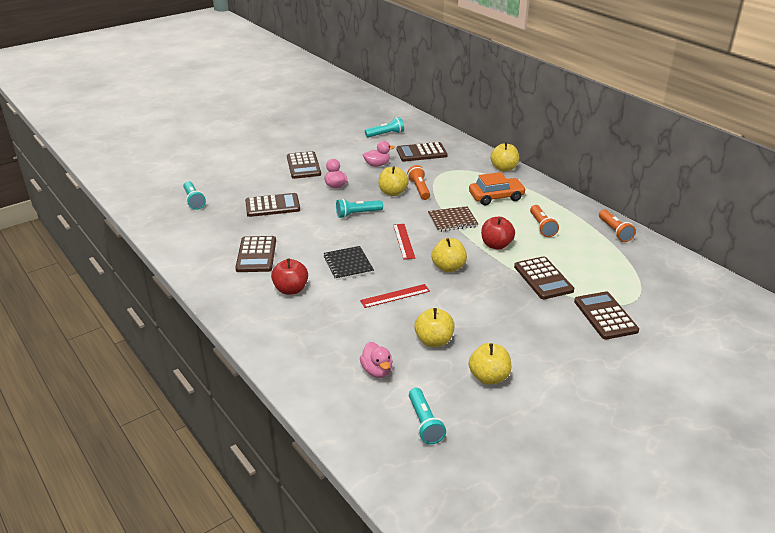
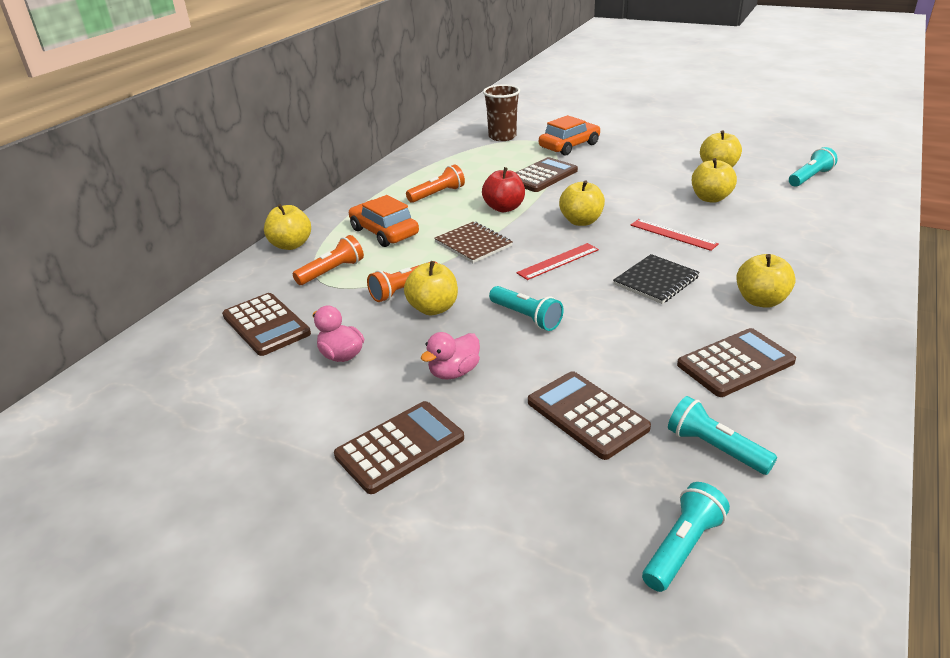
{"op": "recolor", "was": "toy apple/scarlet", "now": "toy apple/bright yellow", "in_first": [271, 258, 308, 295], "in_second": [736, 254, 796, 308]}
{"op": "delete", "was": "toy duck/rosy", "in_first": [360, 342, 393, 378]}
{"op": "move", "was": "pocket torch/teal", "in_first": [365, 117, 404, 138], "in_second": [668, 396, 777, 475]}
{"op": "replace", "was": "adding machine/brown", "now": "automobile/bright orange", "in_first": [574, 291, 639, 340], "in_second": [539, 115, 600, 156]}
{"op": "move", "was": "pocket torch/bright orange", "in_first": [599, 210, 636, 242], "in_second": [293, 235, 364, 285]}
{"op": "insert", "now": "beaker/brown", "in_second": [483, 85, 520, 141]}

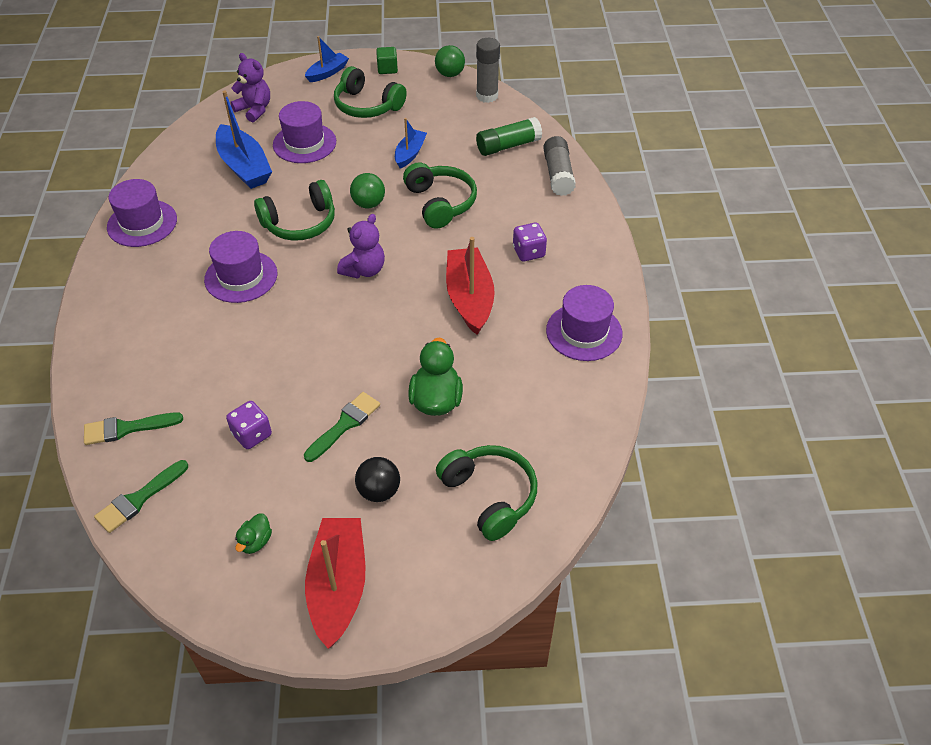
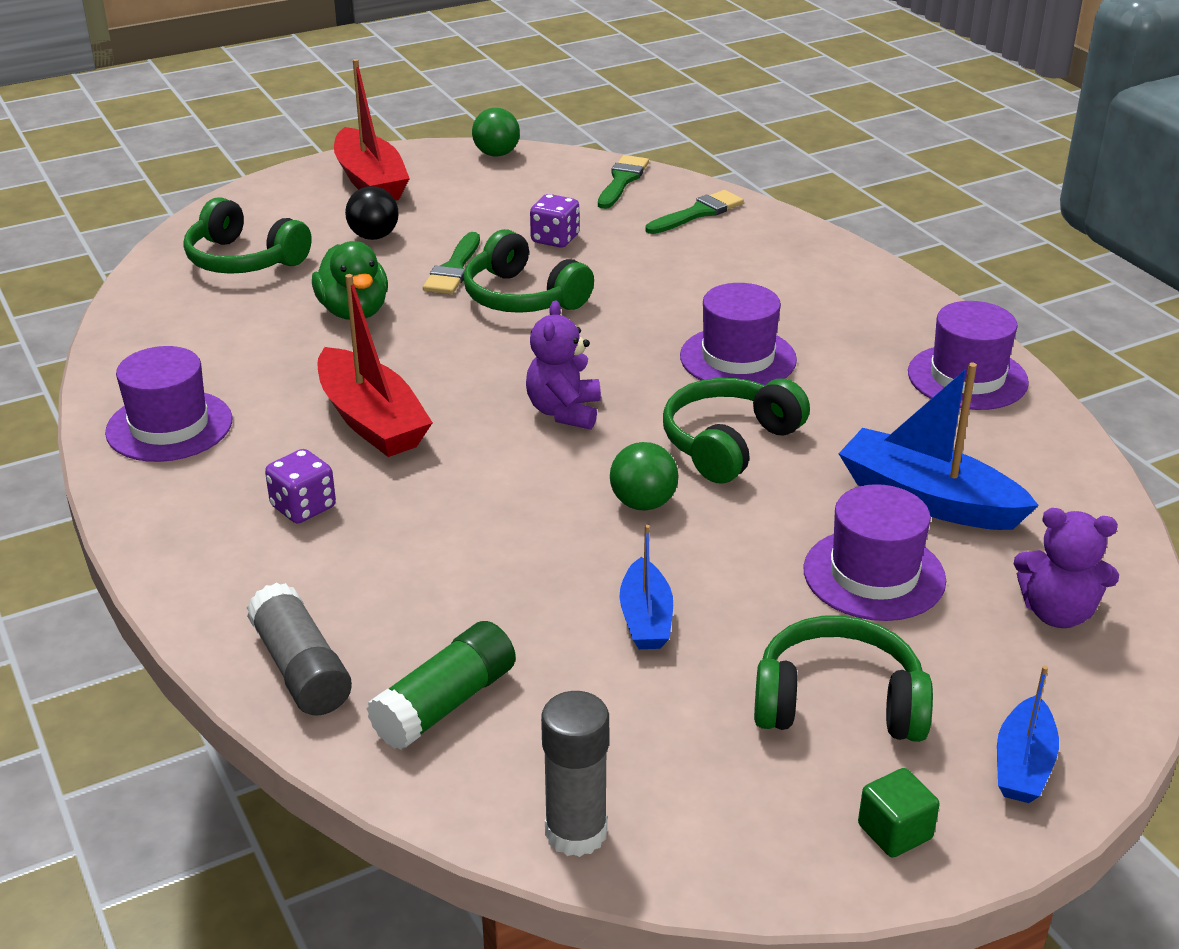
{"op": "delete", "was": "toy duck/emerald", "in_first": [235, 513, 272, 554]}
{"op": "move", "was": "headset/emerald", "in_first": [403, 162, 477, 229], "in_second": [463, 229, 594, 313]}
{"op": "move", "was": "play ball/emerald", "in_first": [435, 45, 465, 77], "in_second": [472, 108, 520, 157]}

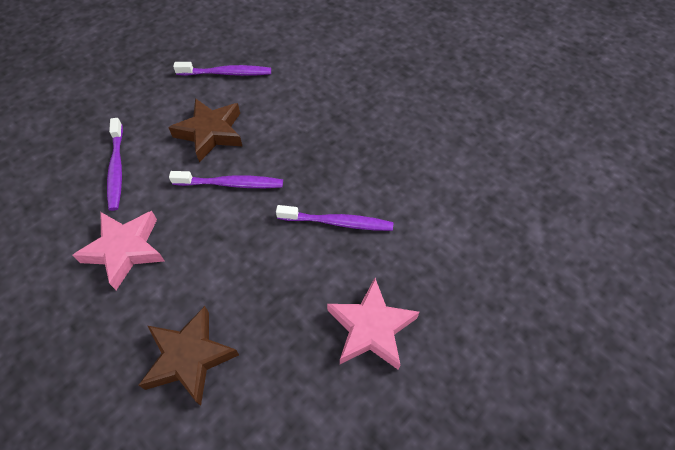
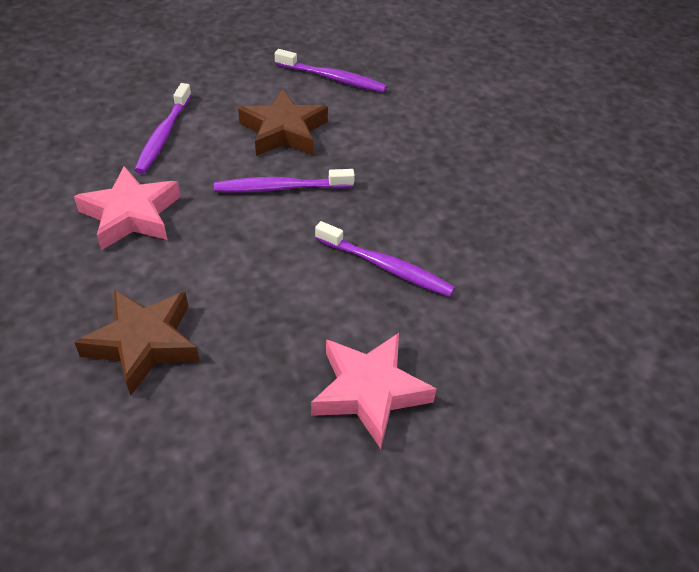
{"op": "rotate", "was": "dental brush/purple", "in_first": [169, 171, 283, 188], "in_second": [214, 169, 355, 193], "clockwise": 150}

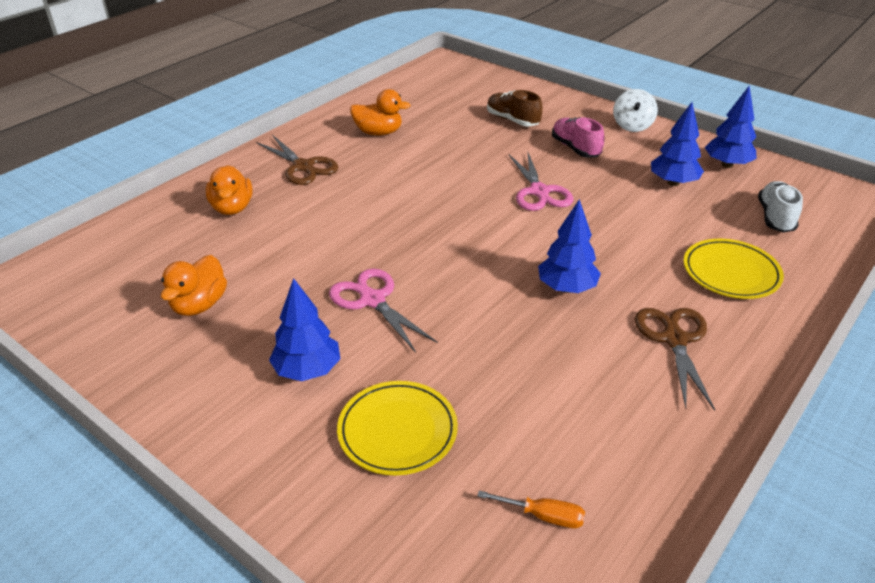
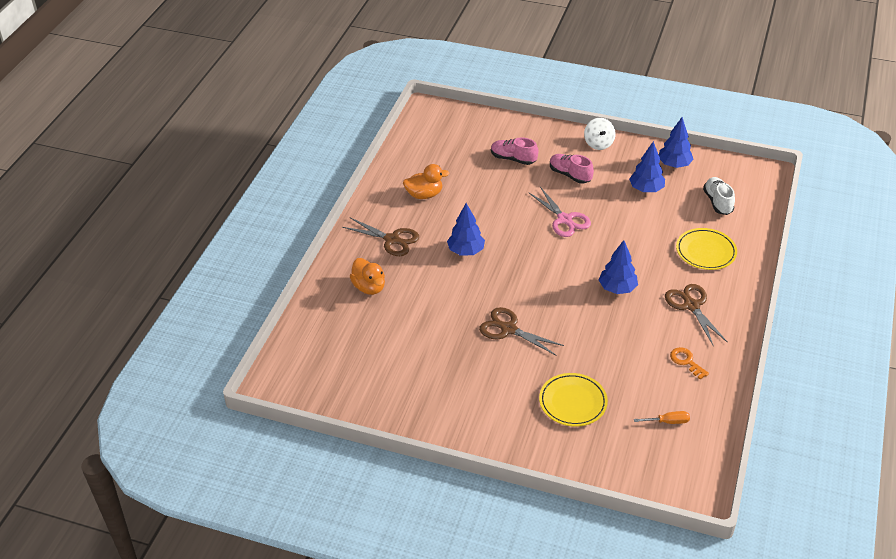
{"op": "delete", "was": "toy duck/bright orange", "in_first": [161, 255, 227, 316]}
{"op": "move", "was": "toy tree/royal blue", "in_first": [269, 278, 341, 381], "in_second": [447, 203, 485, 256]}
{"op": "recolor", "was": "pair of scissors/rosy", "now": "pair of scissors/brown", "in_first": [329, 268, 438, 353], "in_second": [479, 307, 564, 355]}
{"op": "recolor", "was": "lace-up shoe/brown", "now": "lace-up shoe/rosy", "in_first": [487, 90, 543, 126], "in_second": [491, 137, 538, 165]}
{"op": "insert", "now": "latchkey/bright orange", "in_second": [670, 347, 709, 380]}

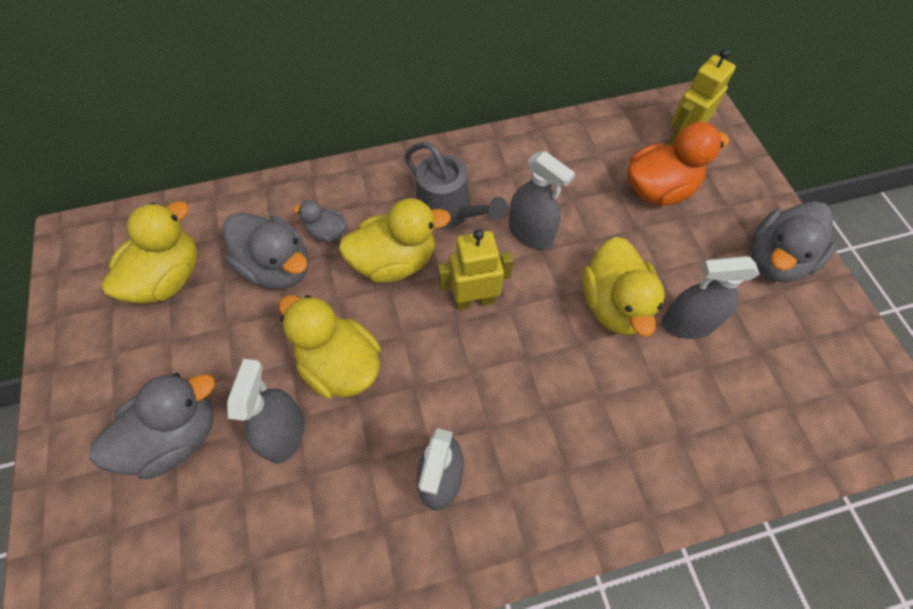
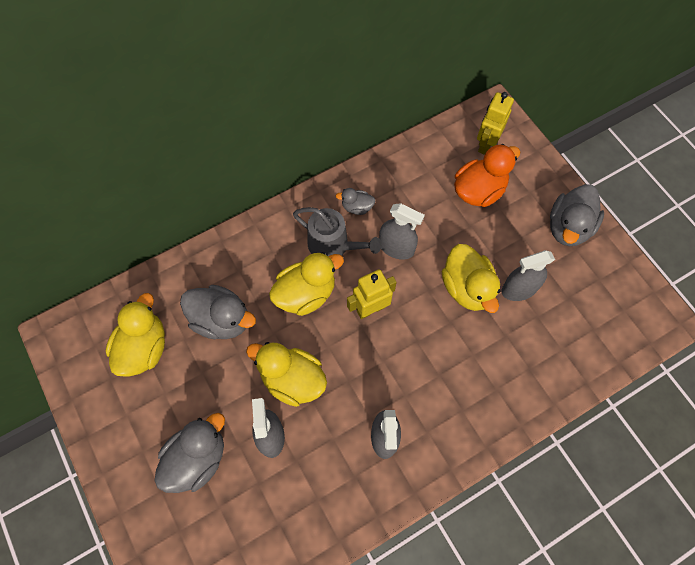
{"op": "move", "was": "toy duck/ash-grey", "in_first": [293, 200, 347, 242], "in_second": [336, 188, 375, 215]}

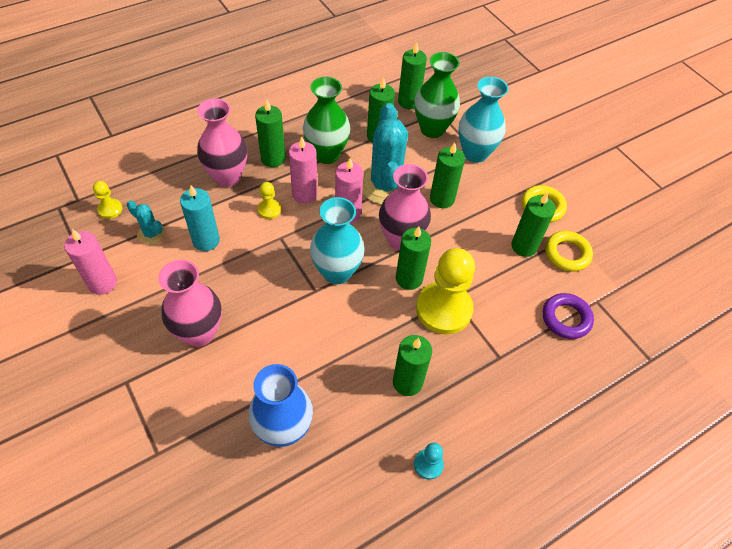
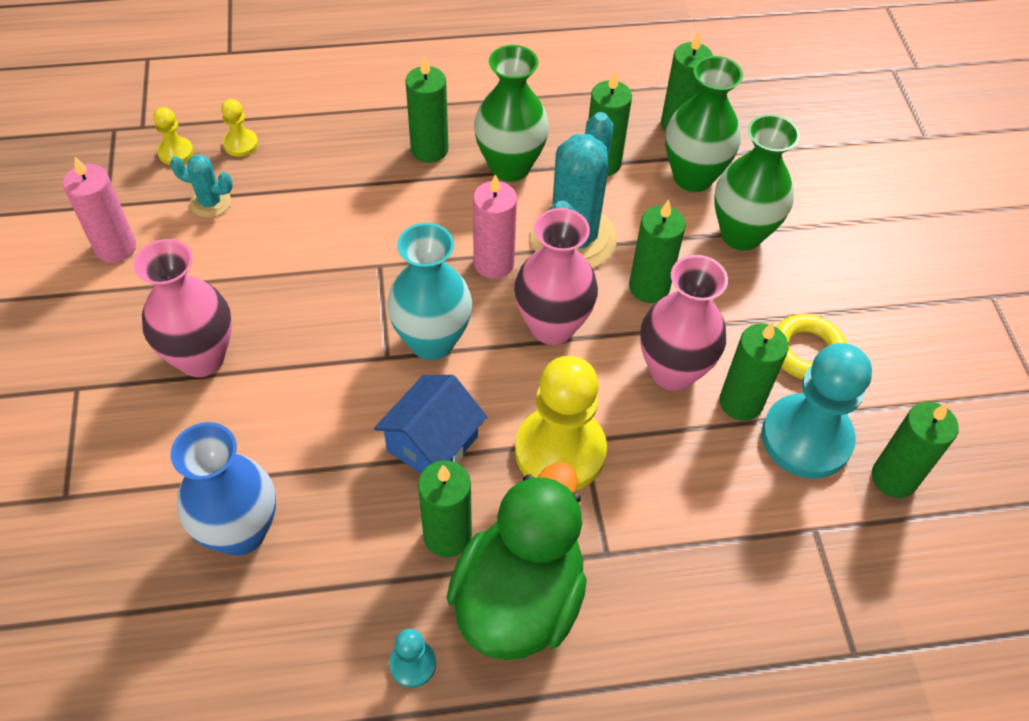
{"op": "rotate", "was": "cactus/teal", "in_first": [127, 200, 165, 245], "in_second": [170, 154, 233, 218], "clockwise": -45}
{"op": "delete", "was": "pillar candle/teal", "in_first": [180, 185, 220, 251]}
{"op": "move", "was": "vase/rosy", "in_first": [197, 98, 247, 187], "in_second": [640, 255, 728, 391]}
{"op": "move", "was": "game pawn/bright yellow", "in_first": [258, 182, 281, 219], "in_second": [221, 99, 258, 157]}
{"op": "delete", "was": "pillar candle/rosy", "in_first": [289, 137, 318, 204]}
{"op": "move", "was": "pillar candle/emerald", "in_first": [396, 226, 431, 290], "in_second": [872, 402, 959, 498]}
{"op": "recolor", "was": "vase/teal", "now": "vase/emerald", "in_first": [458, 77, 508, 163], "in_second": [714, 114, 800, 251]}
{"op": "delete", "was": "torus/purple", "in_first": [543, 293, 594, 339]}
{"op": "replace", "was": "torus/bright yellow", "now": "game pawn/teal", "in_first": [545, 231, 593, 272], "in_second": [762, 343, 872, 479]}
{"op": "insert", "now": "house/royal blue", "in_second": [374, 375, 487, 474]}
{"op": "insert", "now": "toy duck/emerald", "in_second": [447, 462, 587, 660]}

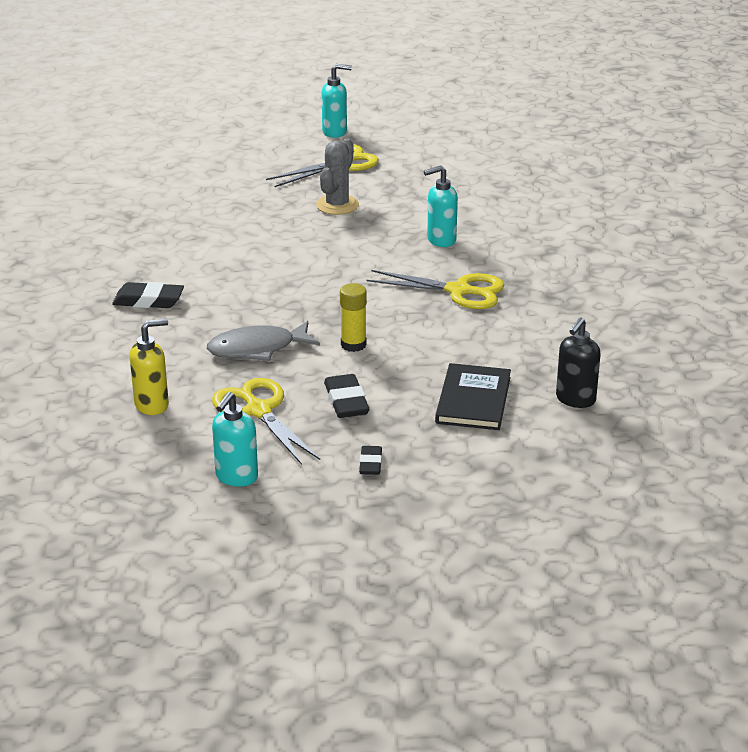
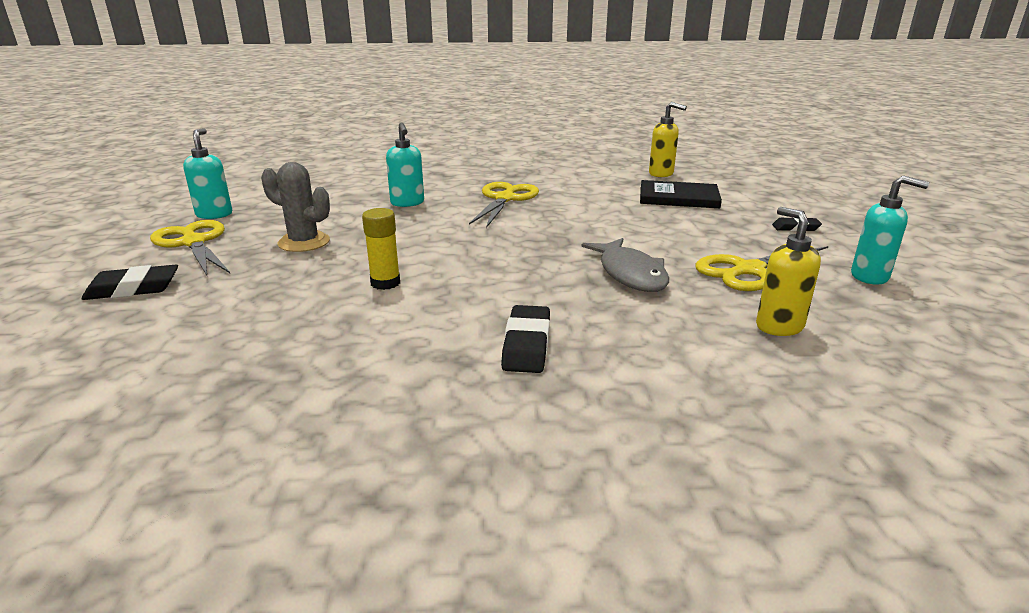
{"op": "move", "was": "soap pump/teal", "in_first": [322, 64, 352, 138], "in_second": [183, 128, 232, 219]}
{"op": "move", "was": "eraser/black", "in_first": [324, 374, 369, 418], "in_second": [82, 265, 178, 300]}
{"op": "move", "was": "stick of glue/bright yellow", "in_first": [340, 283, 367, 352], "in_second": [362, 208, 400, 290]}
{"op": "recolor", "was": "soap pump/black", "now": "soap pump/bright yellow", "in_first": [556, 317, 600, 408], "in_second": [649, 102, 687, 177]}

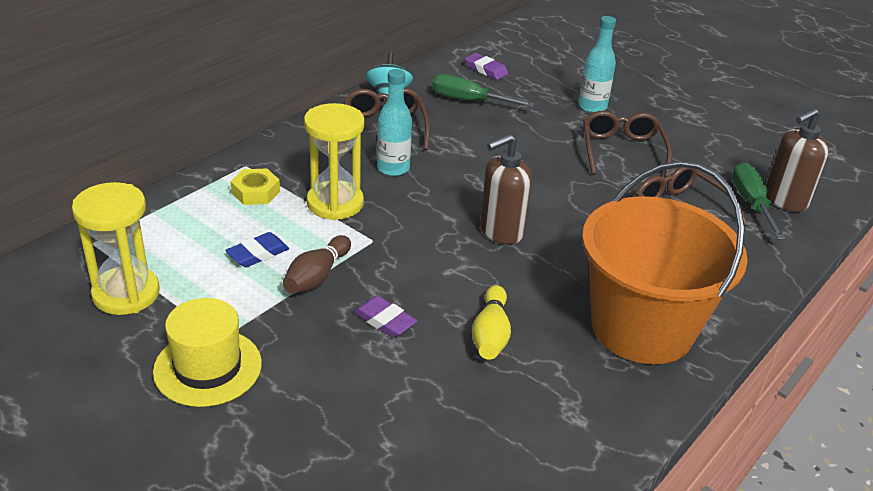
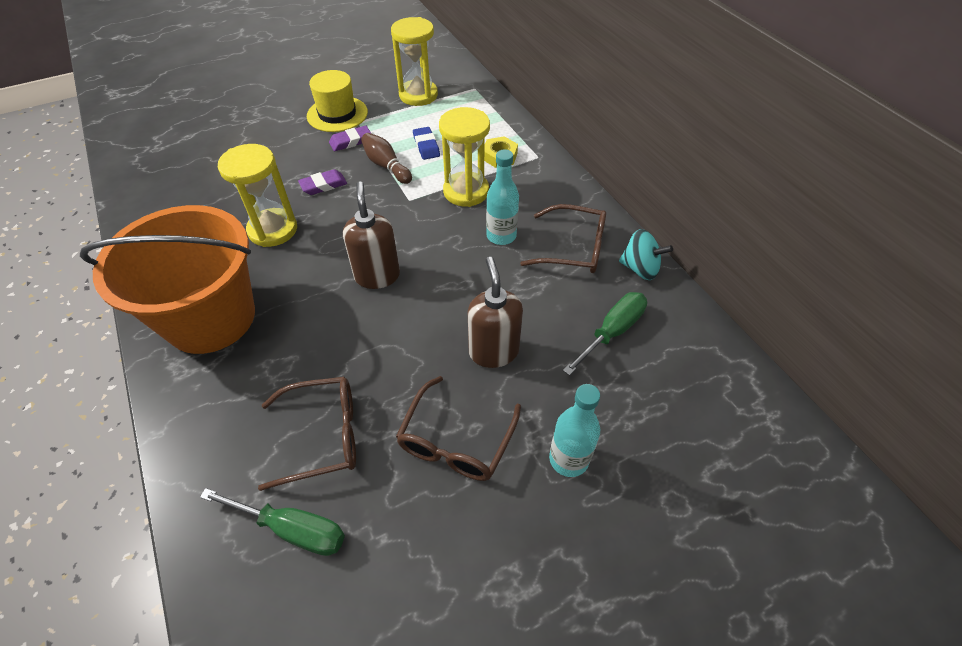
{"op": "move", "was": "eraser/purple", "in_first": [465, 53, 509, 80], "in_second": [329, 126, 372, 151]}
{"op": "replace", "was": "bowling pin/bright yellow", "now": "hourglass/bright yellow", "in_first": [472, 285, 511, 359], "in_second": [218, 144, 297, 247]}
{"op": "rotate", "was": "eyeglasses/brown", "in_first": [583, 111, 672, 177], "in_second": [396, 376, 521, 481], "clockwise": 90}
{"op": "move", "was": "soap pump/brown", "in_first": [766, 108, 829, 212], "in_second": [468, 257, 523, 368]}

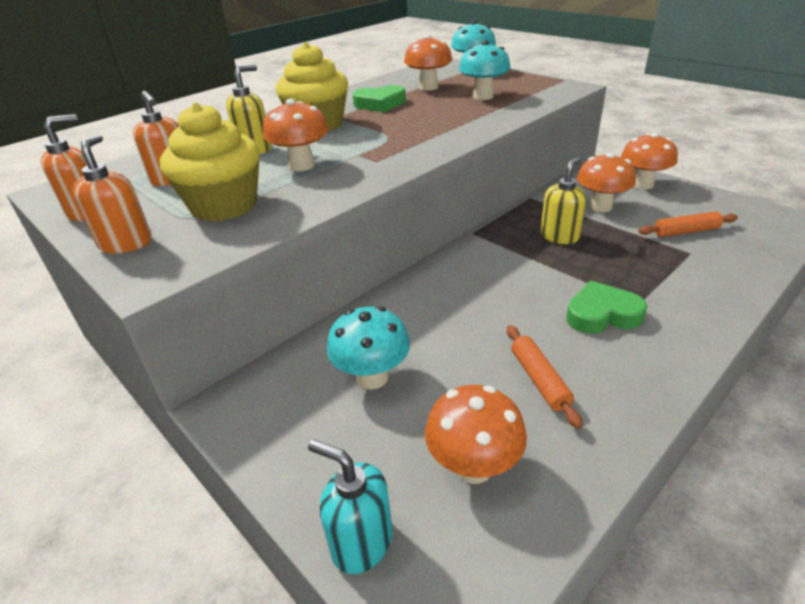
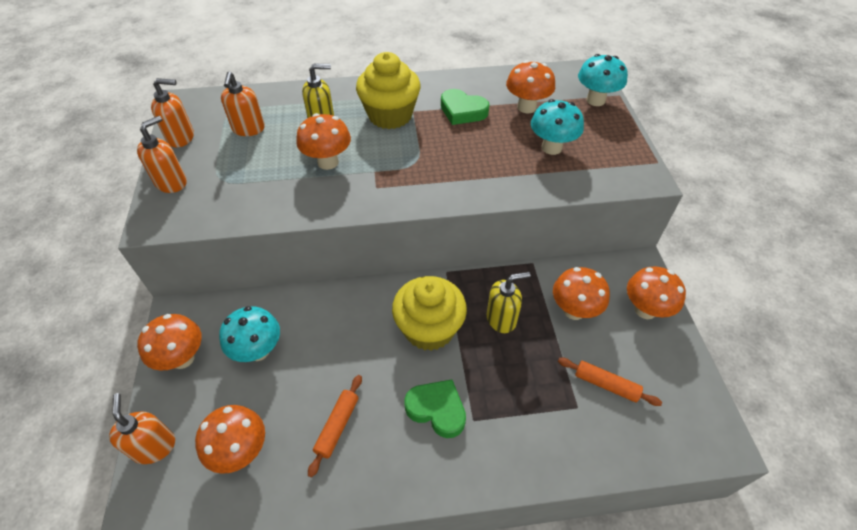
{"op": "move", "was": "muffin/bright yellow", "in_first": [160, 102, 260, 221], "in_second": [392, 276, 467, 351]}
{"op": "recolor", "was": "soap pump/teal", "now": "soap pump/bright orange", "in_first": [308, 440, 392, 574], "in_second": [109, 393, 175, 464]}
{"op": "insert", "now": "mushroom/bright orange", "in_second": [137, 314, 202, 371]}

